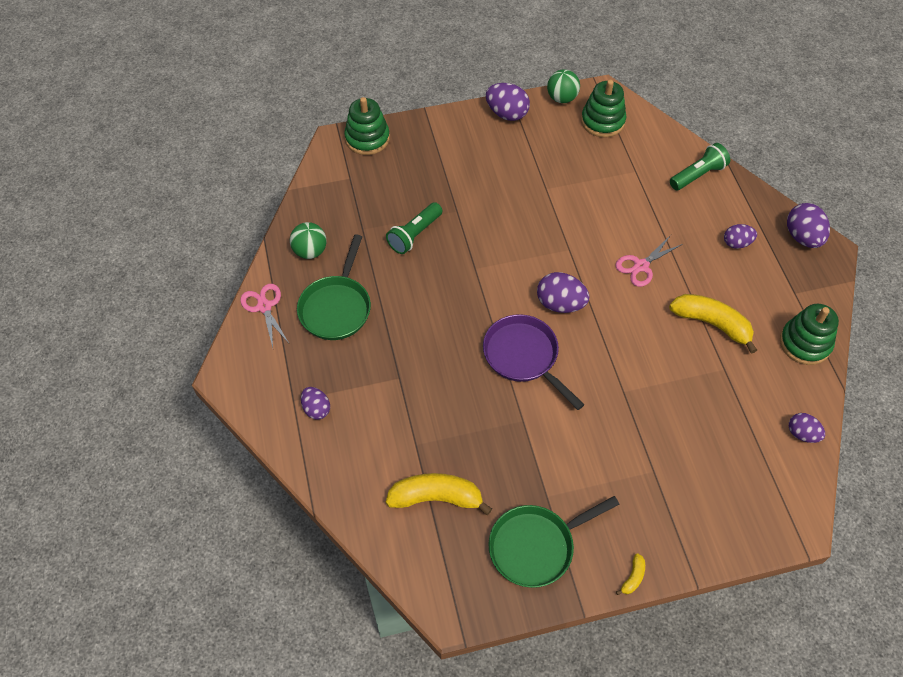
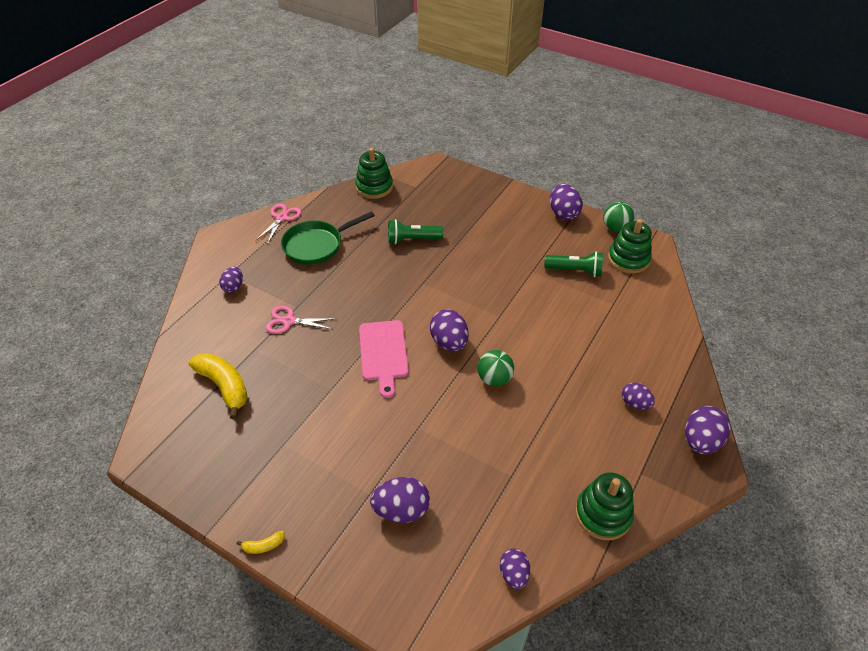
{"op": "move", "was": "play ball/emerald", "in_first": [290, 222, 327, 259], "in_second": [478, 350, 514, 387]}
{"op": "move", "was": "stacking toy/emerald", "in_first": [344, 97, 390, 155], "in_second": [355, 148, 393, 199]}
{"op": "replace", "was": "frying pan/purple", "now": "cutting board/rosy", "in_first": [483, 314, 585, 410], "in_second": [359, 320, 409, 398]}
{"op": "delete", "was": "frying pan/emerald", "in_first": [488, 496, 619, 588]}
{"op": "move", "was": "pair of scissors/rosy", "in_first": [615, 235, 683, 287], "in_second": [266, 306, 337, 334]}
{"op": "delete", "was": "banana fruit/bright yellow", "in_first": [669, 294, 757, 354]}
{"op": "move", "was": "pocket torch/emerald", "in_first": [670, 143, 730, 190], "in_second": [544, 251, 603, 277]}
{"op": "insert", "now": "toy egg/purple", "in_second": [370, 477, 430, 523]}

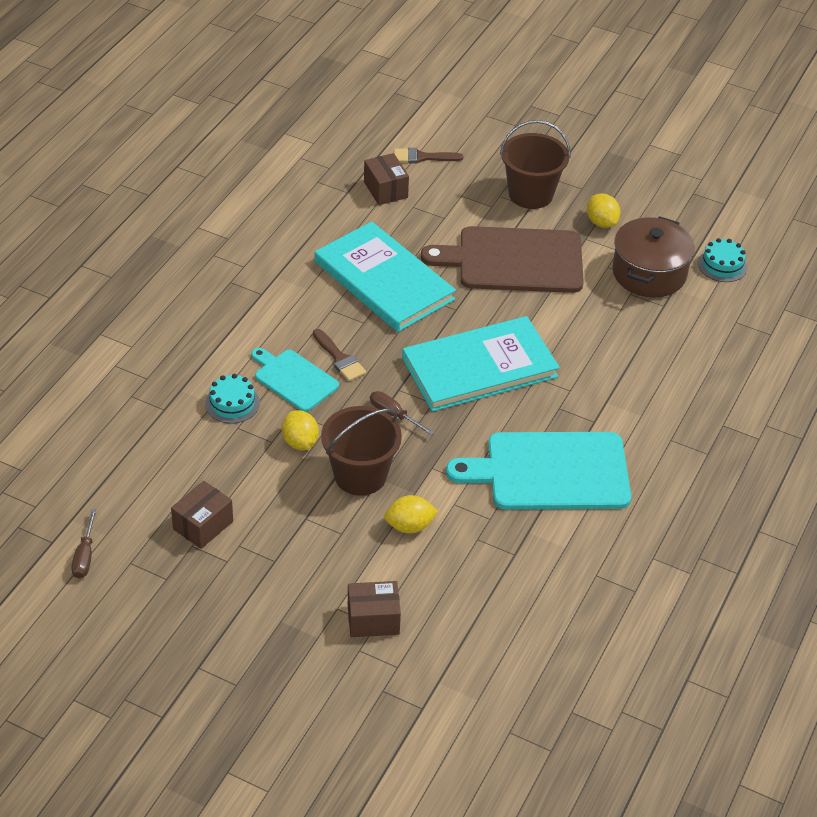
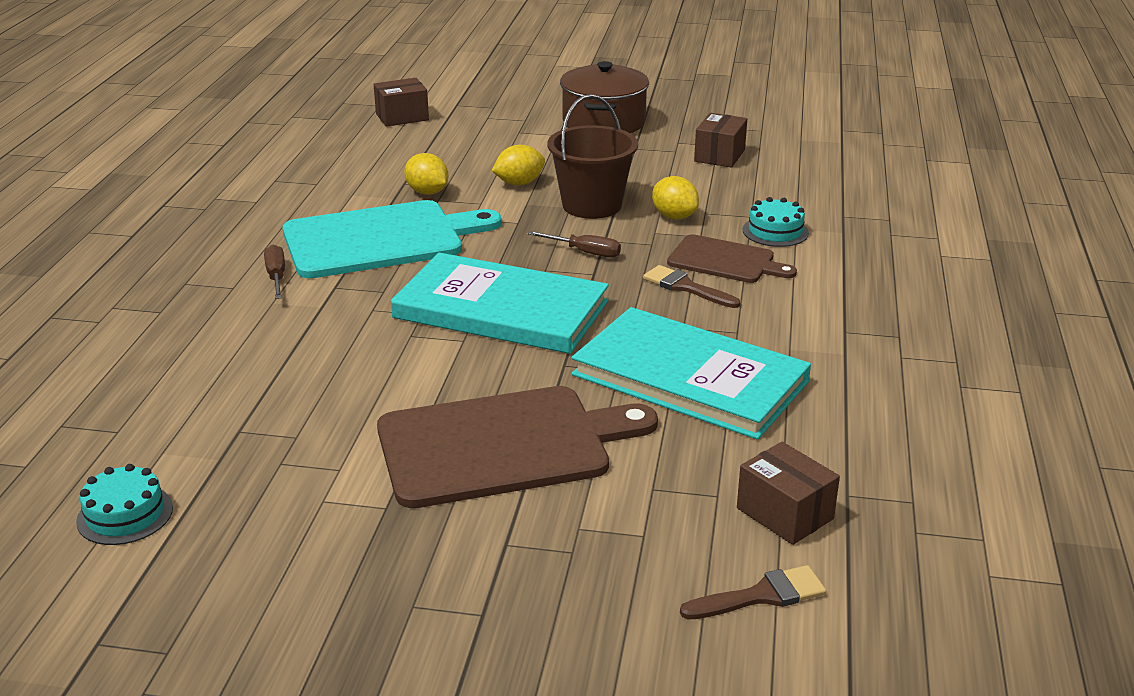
{"op": "move", "was": "screwdriver/brown", "in_first": [71, 509, 97, 578], "in_second": [264, 245, 285, 299]}
{"op": "recolor", "was": "cutting board/teal", "now": "cutting board/brown", "in_first": [251, 348, 339, 412], "in_second": [667, 234, 797, 283]}
{"op": "move", "was": "box/brown", "in_first": [348, 581, 401, 637], "in_second": [374, 78, 429, 127]}
{"op": "rotate", "was": "book/teal", "in_first": [402, 316, 560, 412], "in_second": [391, 253, 609, 354], "clockwise": 60}
{"op": "delete", "was": "bucket/brown", "in_first": [500, 120, 571, 209]}
{"op": "move", "was": "lemon/bright yellow", "in_first": [587, 194, 620, 228], "in_second": [405, 153, 448, 195]}
{"op": "move", "was": "stockpot/brown", "in_first": [612, 216, 695, 297], "in_second": [560, 61, 649, 133]}

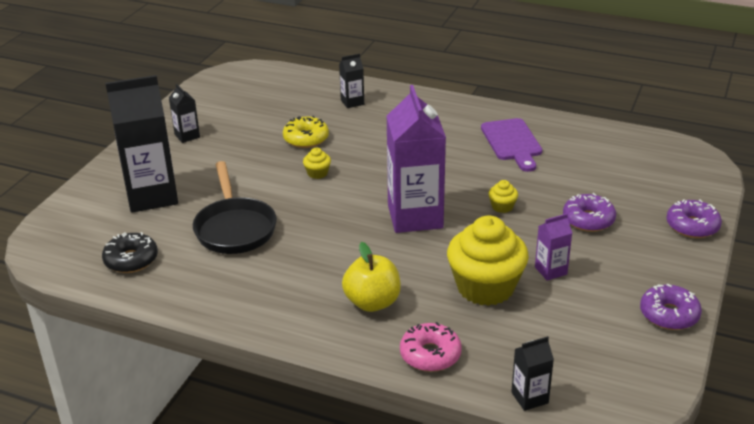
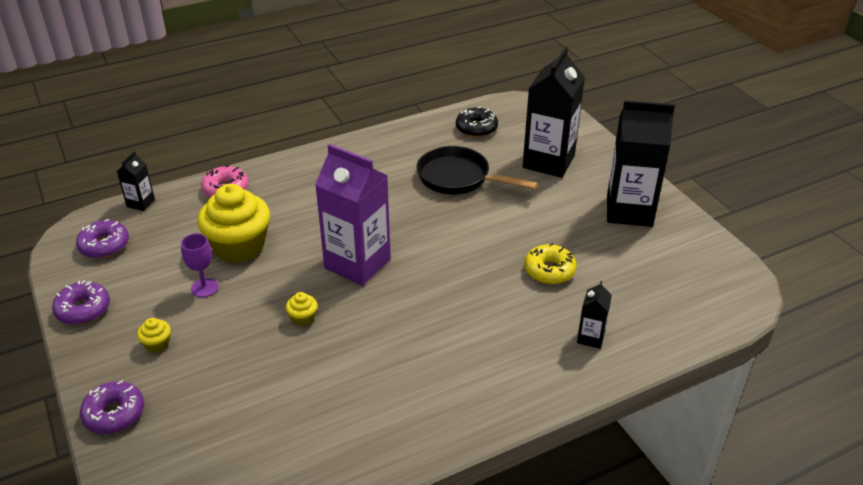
{"op": "resize", "was": "milk carton/black", "in_first": [169, 84, 200, 143], "in_second": [607, 100, 675, 227], "ratio": 2.2}
{"op": "move", "was": "muffin/bright yellow", "in_first": [303, 148, 331, 179], "in_second": [137, 318, 171, 353]}
{"op": "delete", "was": "toy apple/bright yellow", "in_first": [342, 242, 401, 312]}
{"op": "delete", "was": "cutting board/purple", "in_first": [481, 118, 542, 172]}
{"op": "replace", "was": "milk carton/purple", "now": "chalice/purple", "in_first": [535, 214, 572, 281], "in_second": [181, 233, 218, 297]}
{"op": "move", "was": "doughnut/purple", "in_first": [563, 193, 616, 232], "in_second": [76, 219, 129, 258]}

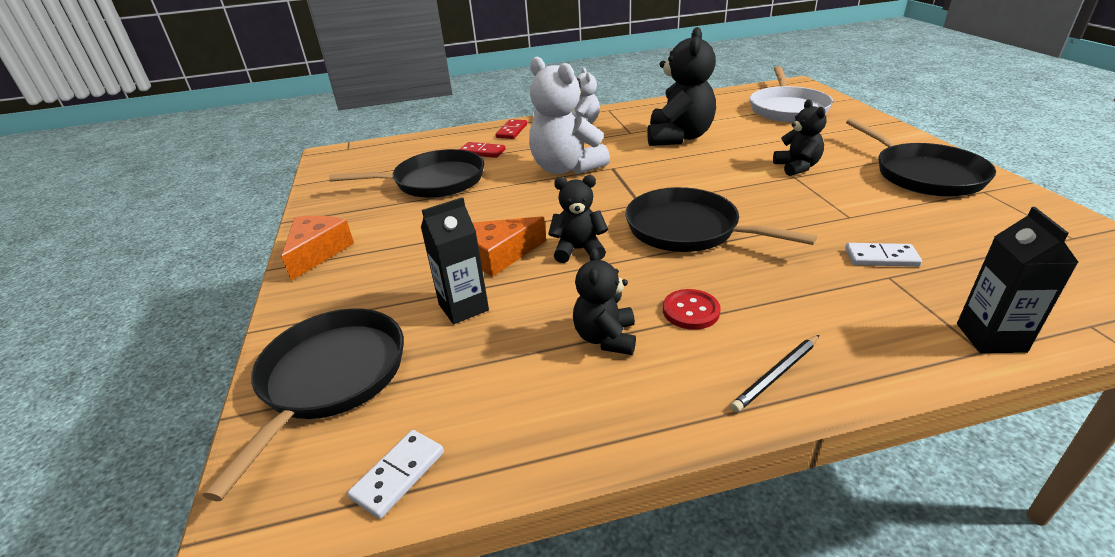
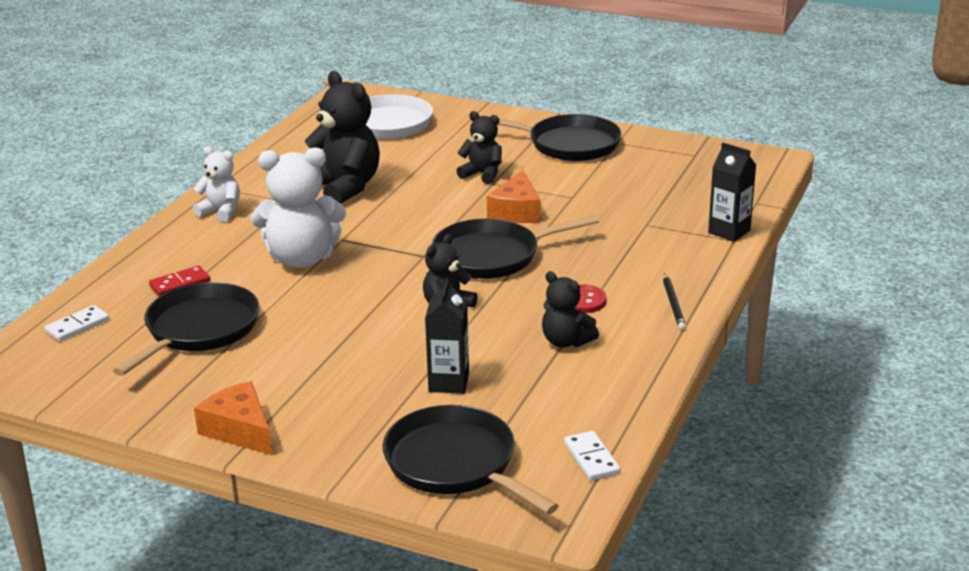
{"op": "move", "was": "cheese/bright orange", "in_first": [472, 216, 546, 277], "in_second": [487, 170, 540, 223]}
{"op": "delete", "was": "domino/scarlet", "in_first": [496, 119, 527, 139]}
{"op": "move", "was": "domino/snow-white", "in_first": [845, 243, 922, 267], "in_second": [44, 305, 110, 342]}

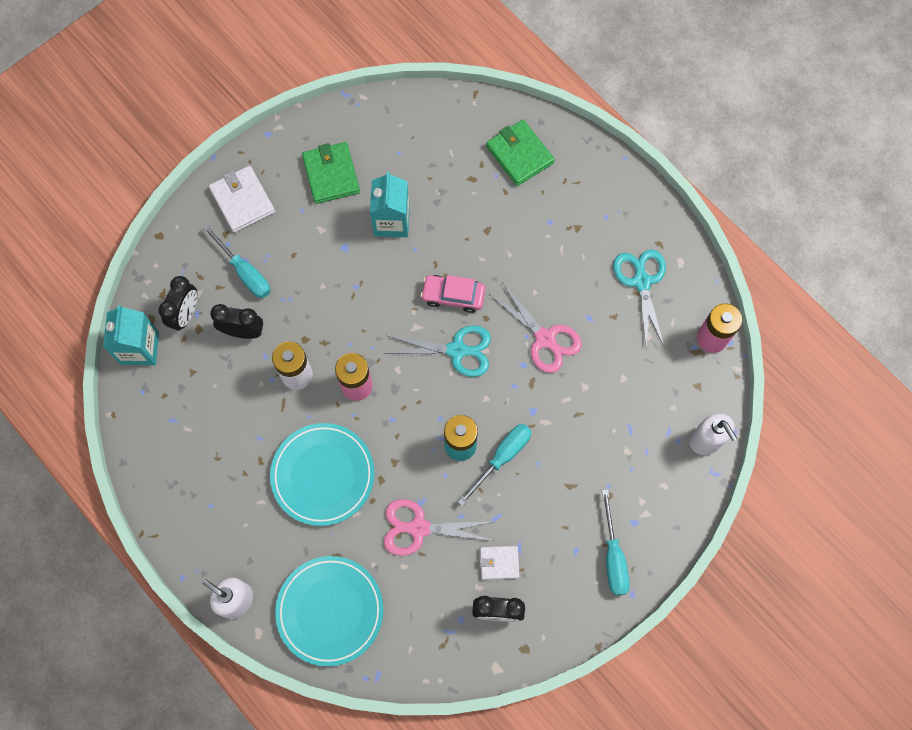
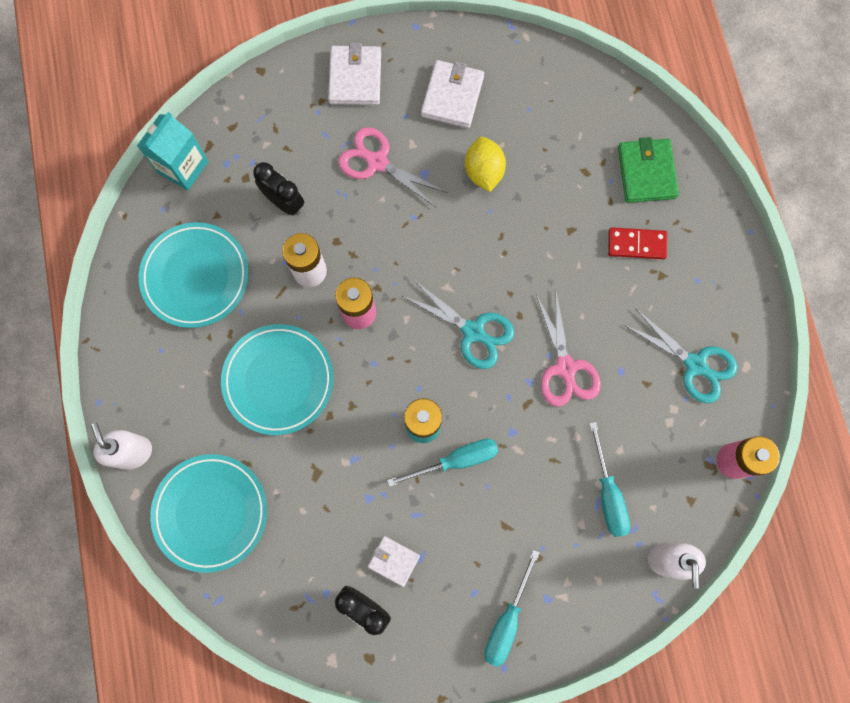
{"op": "delete", "was": "bedside clock/black", "in_first": [159, 276, 197, 331]}
{"op": "move", "was": "screwdriver/teal", "in_first": [203, 225, 270, 298], "in_second": [589, 422, 630, 537]}
{"op": "recolor", "was": "wallet/emerald", "now": "wallet/snow-white", "in_first": [302, 142, 360, 204], "in_second": [421, 60, 484, 128]}
{"op": "replace", "was": "milk carton/teal", "now": "lemon/bright yellow", "in_first": [370, 171, 410, 237], "in_second": [465, 137, 506, 192]}
{"op": "move", "was": "pair of scissors/rosy", "in_first": [384, 499, 494, 556], "in_second": [338, 127, 448, 208]}
{"op": "delete", "was": "automobile/rosy", "in_first": [421, 275, 485, 313]}
{"op": "rotate", "was": "pair of scissors/teal", "in_first": [613, 250, 666, 349], "in_second": [624, 308, 737, 403], "clockwise": 105}
{"op": "insert", "now": "flat dish/teal", "in_second": [139, 222, 249, 328]}
{"op": "insert", "now": "domino/scarlet", "in_second": [608, 228, 667, 259]}

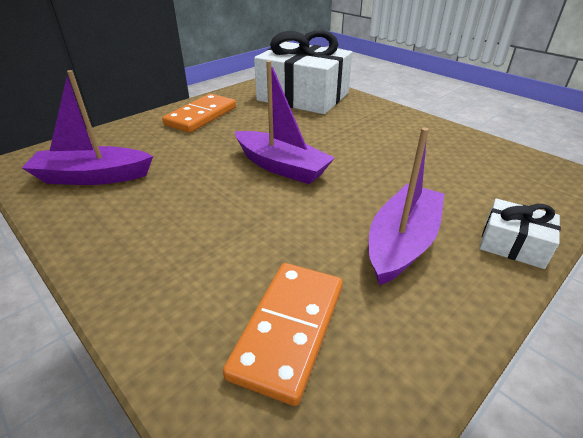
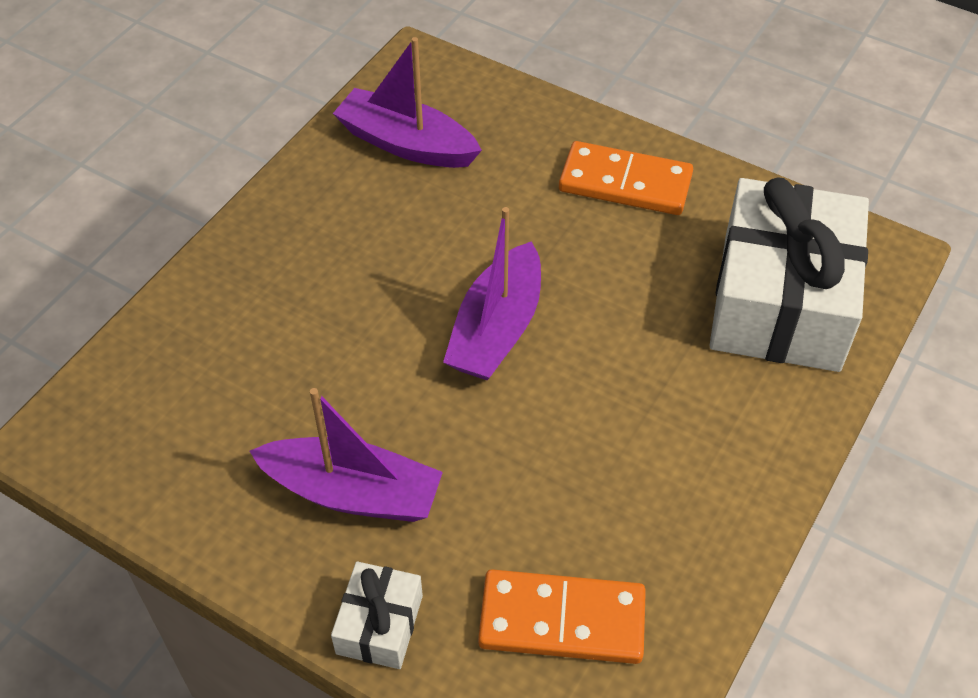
{"op": "rotate", "was": "toy boat/purple", "in_first": [22, 70, 153, 185], "in_second": [333, 37, 482, 168], "clockwise": -45}
{"op": "move", "was": "domino/bright orange", "in_first": [223, 263, 343, 406], "in_second": [478, 569, 646, 664]}

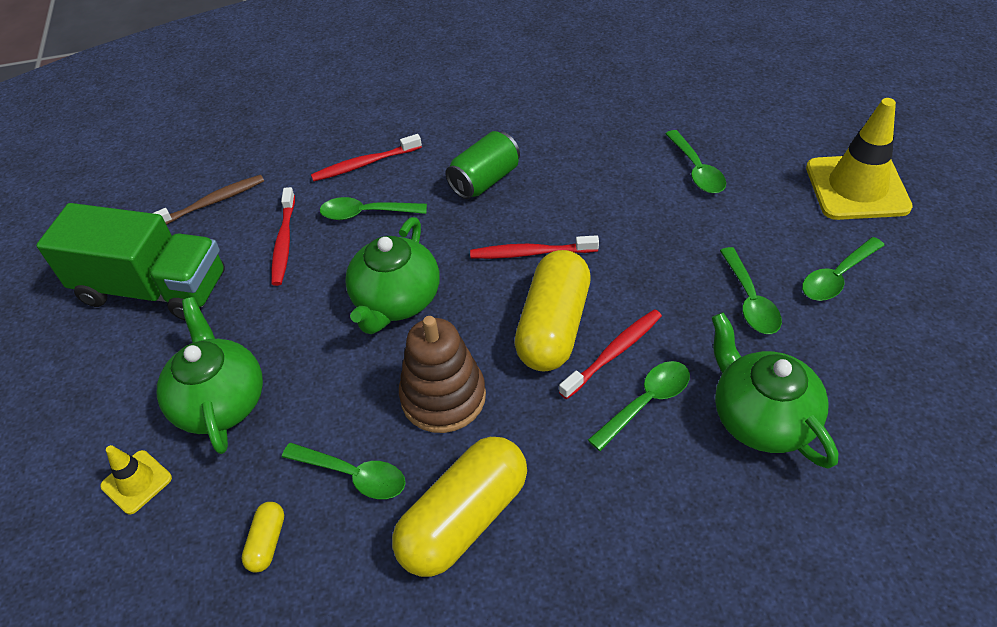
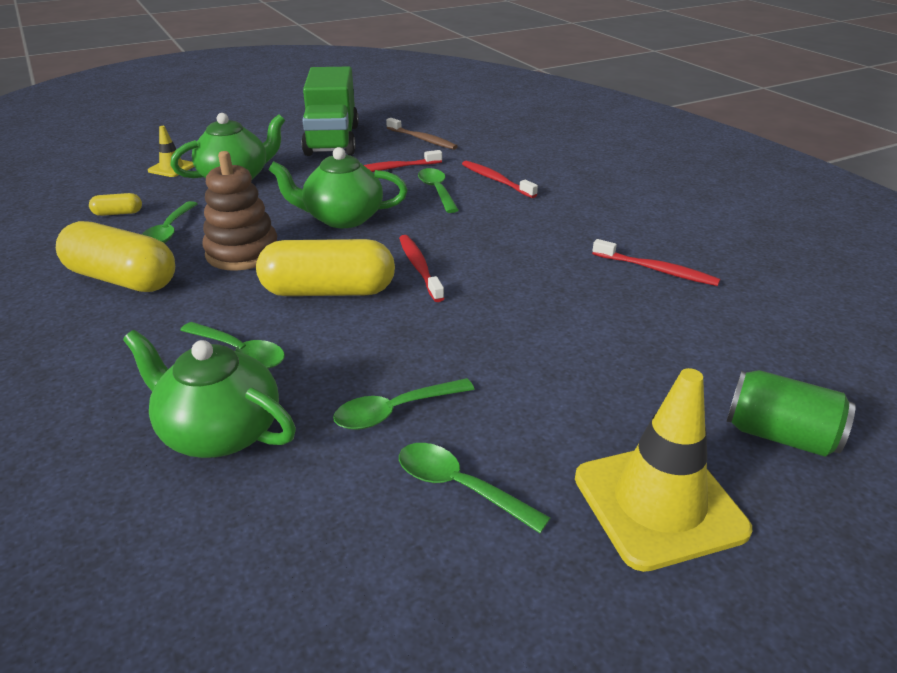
{"op": "move", "was": "tin/emerald", "in_first": [445, 131, 520, 199], "in_second": [726, 370, 855, 457]}
{"op": "move", "was": "dental brush/scarlet", "in_first": [559, 309, 662, 399], "in_second": [592, 239, 720, 286]}
{"op": "delete", "was": "tablespoon/emerald", "in_first": [666, 130, 726, 193]}
{"op": "rotate", "was": "tea pot/emerald", "in_first": [712, 312, 838, 469], "in_second": [123, 330, 296, 458], "clockwise": -105}

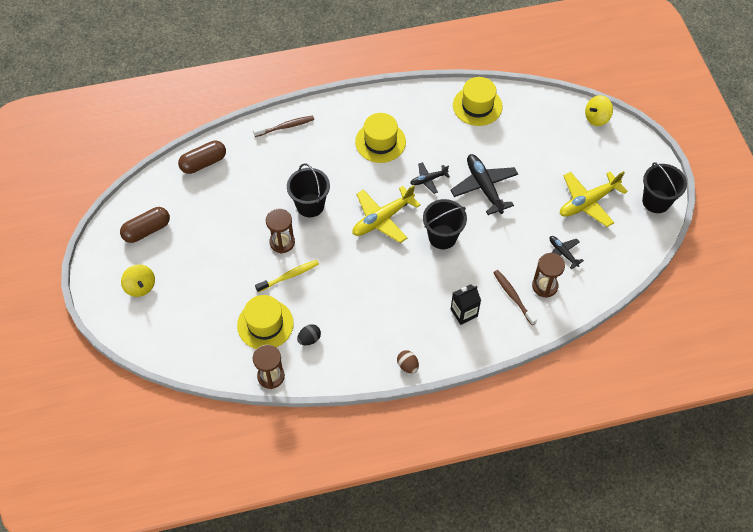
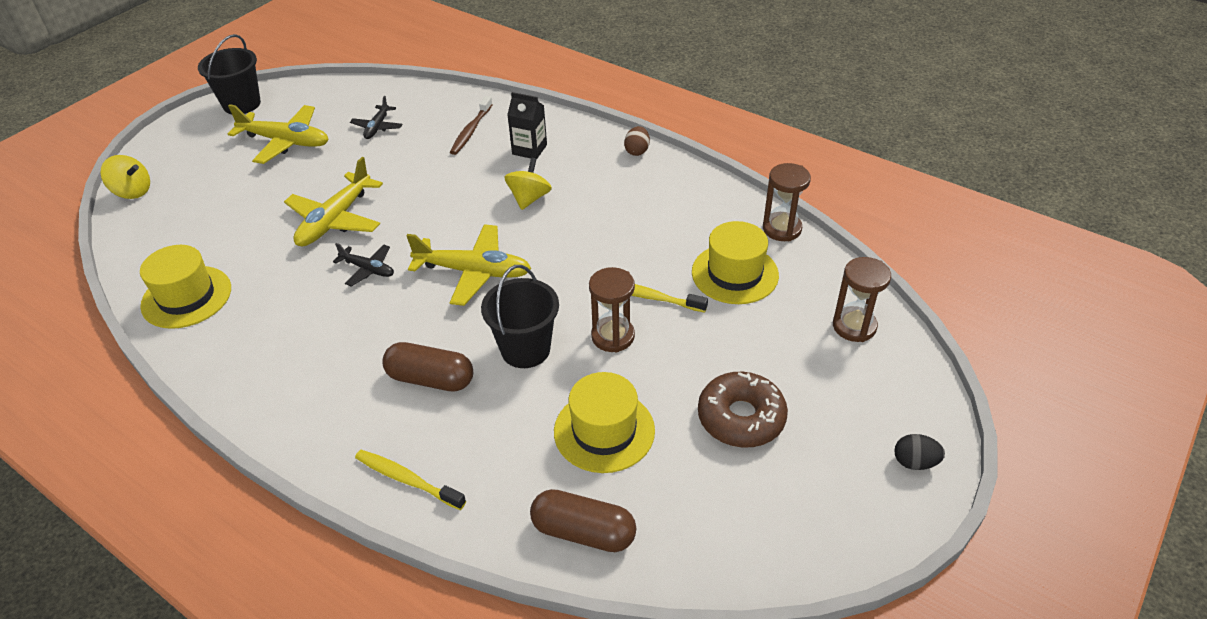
{"op": "move", "was": "pill/brown", "in_first": [120, 207, 170, 243], "in_second": [383, 342, 473, 392]}
{"op": "move", "was": "spinning top/bright yellow", "in_first": [121, 264, 155, 297], "in_second": [505, 158, 552, 210]}
{"op": "recolor", "was": "dental brush/brown", "now": "dental brush/bright yellow", "in_first": [253, 116, 314, 137], "in_second": [355, 450, 466, 510]}
{"op": "move", "was": "toy egg/black", "in_first": [297, 324, 321, 345], "in_second": [894, 434, 945, 470]}
{"op": "move", "was": "top hat/bright yellow", "in_first": [355, 113, 406, 163], "in_second": [554, 372, 655, 473]}
{"op": "delete", "was": "bucket/black", "in_first": [423, 199, 467, 249]}
{"op": "recolor", "was": "plane/black", "now": "plane/bright yellow", "in_first": [450, 154, 518, 215], "in_second": [284, 157, 383, 247]}
{"op": "move", "was": "hourglass/brown", "in_first": [532, 253, 565, 298], "in_second": [833, 257, 891, 342]}
{"op": "insert", "now": "doughnut/brown", "in_second": [698, 372, 788, 448]}

